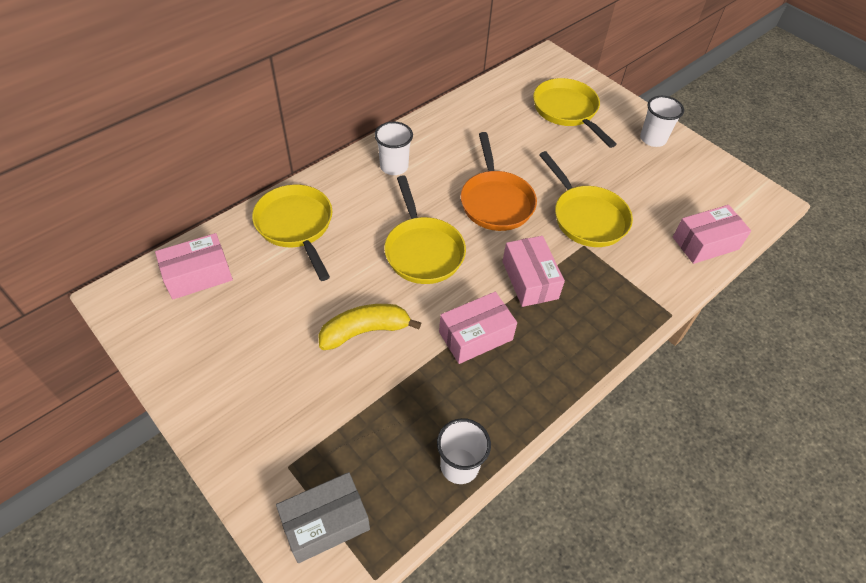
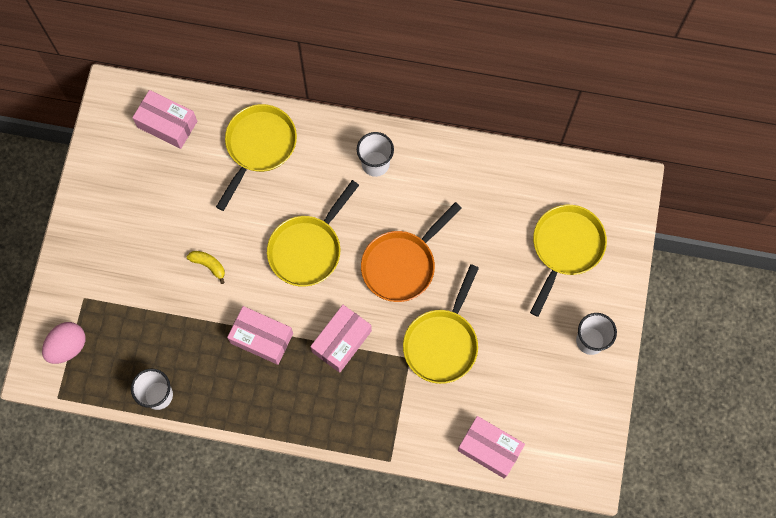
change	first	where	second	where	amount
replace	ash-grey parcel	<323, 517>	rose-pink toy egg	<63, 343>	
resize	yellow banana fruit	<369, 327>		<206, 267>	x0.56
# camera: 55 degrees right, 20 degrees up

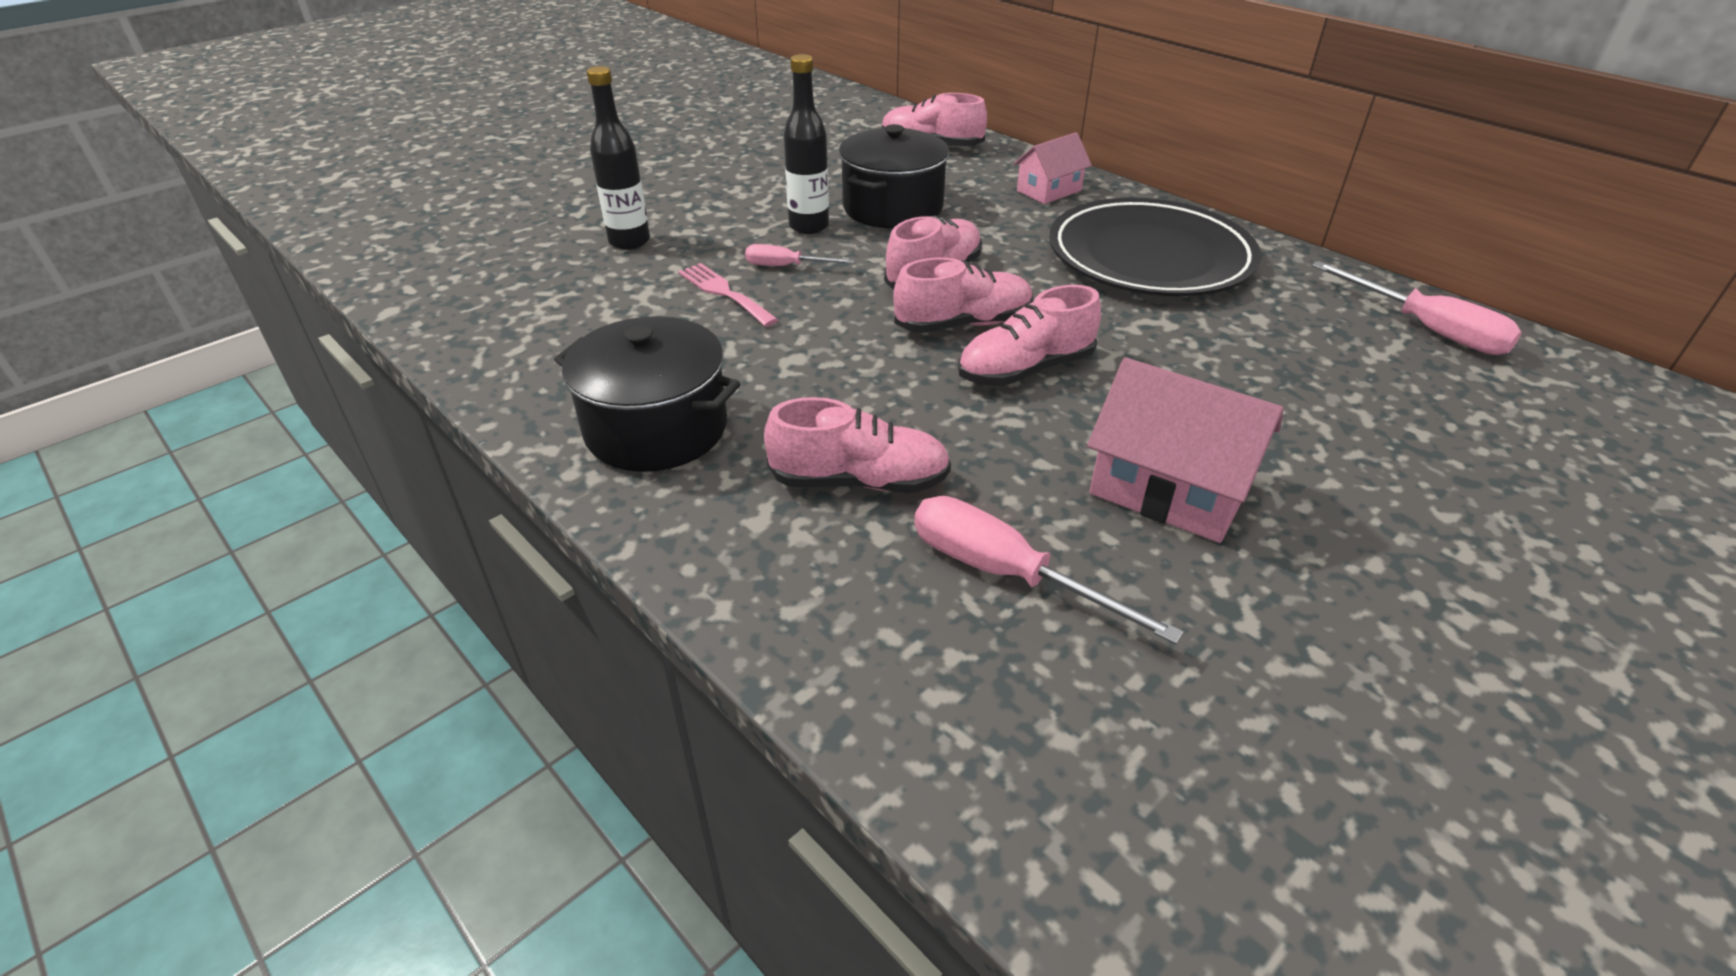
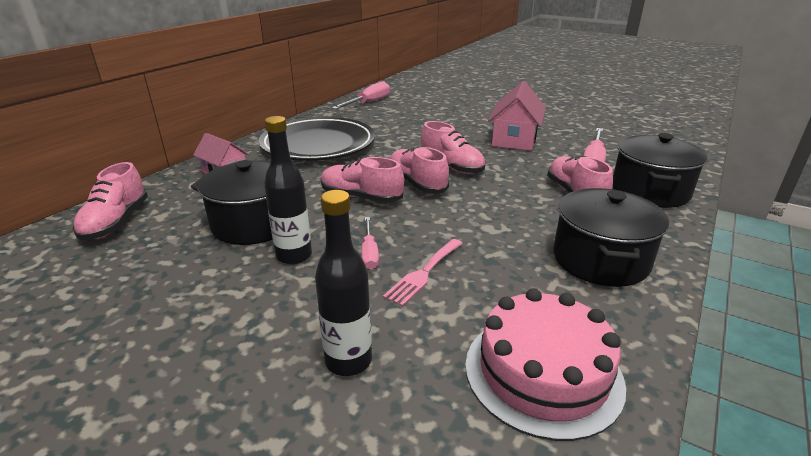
change	first	where	second	where	amount
insert			rose-pink gateau	<545, 364>	
insert			black pot	<660, 170>	
# camera: 105 degrees left, 10 degrees down

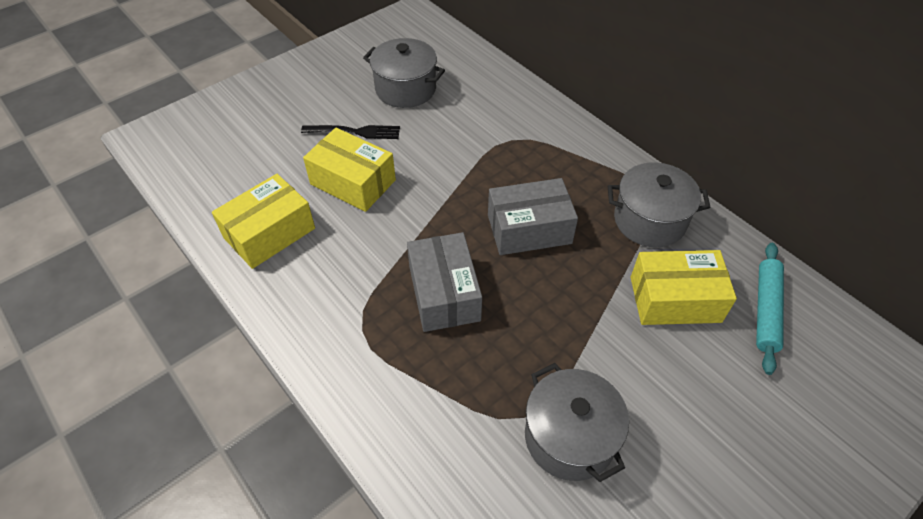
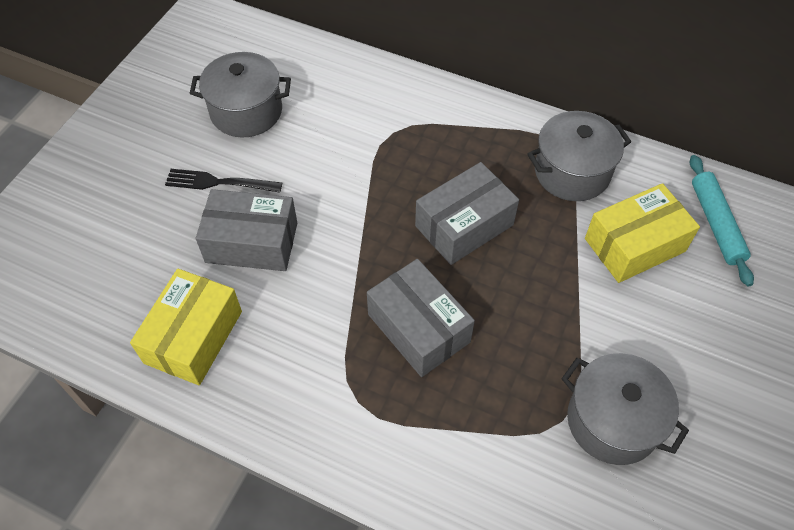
change	first	where	second	where	amount
recolor	yellow parcel	<349, 170>	ash-grey parcel	<246, 230>	
rotate	black dinner fork	<350, 132>		<223, 181>	150 degrees counterclockwise
# camera: 25 degrees left, 5 degrees up

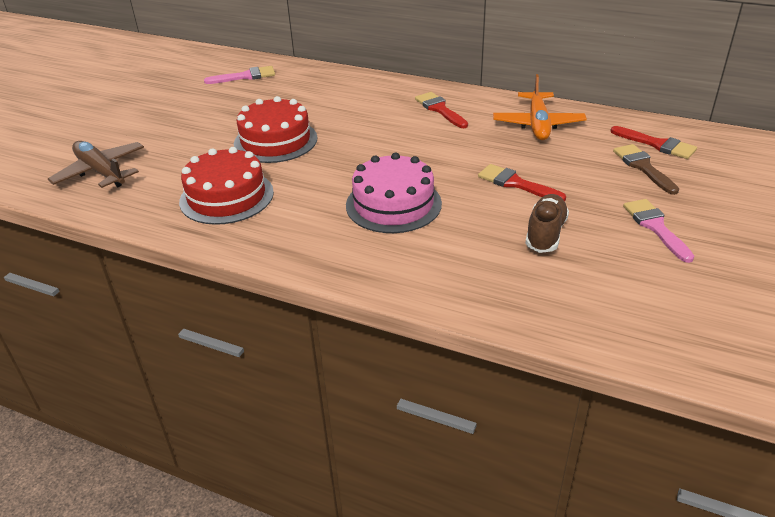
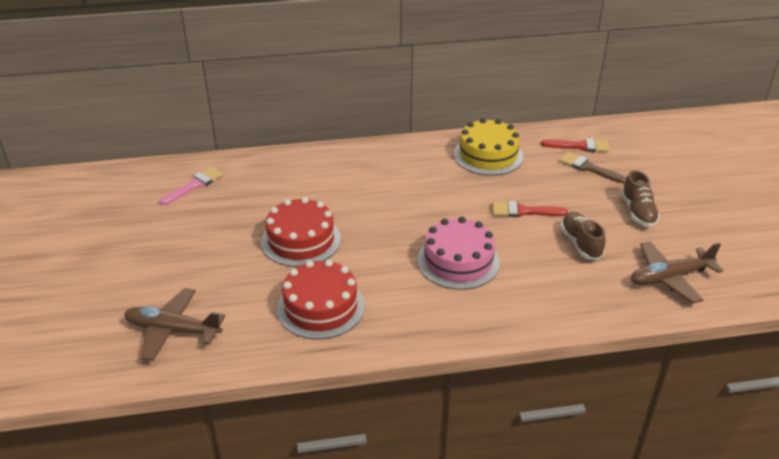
change	first	where	second	where	amount
delete	red brush	<441, 110>			
insert			brown plane	<677, 272>	
replace	bright orange plane	<540, 107>	yellow gateau	<488, 146>	
replace	rose-pink brush	<658, 231>	brown shoe	<640, 198>	
# camera: 35 degrees left, 0 degrees up

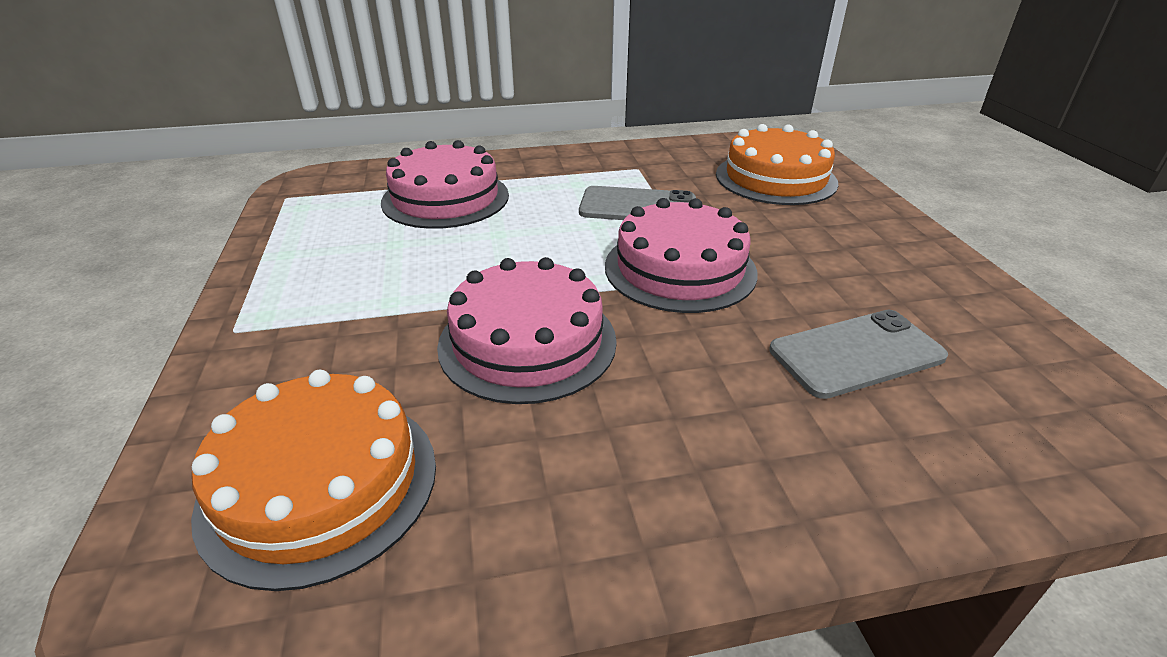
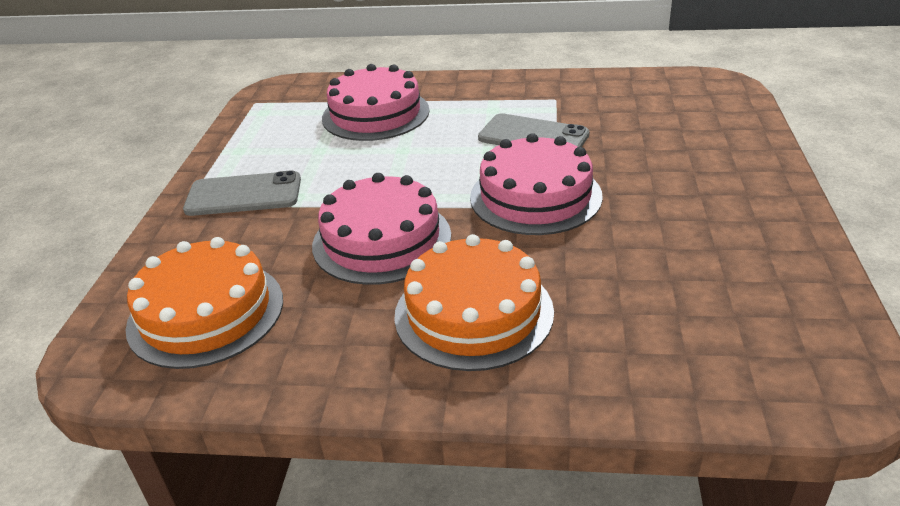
change	first	where	second	where	amount
move	bright orange gateau	<777, 164>		<474, 302>	
move	ash-grey mobile phone	<858, 354>		<242, 193>	
# camera: 20 degrees right, 0 degrees up

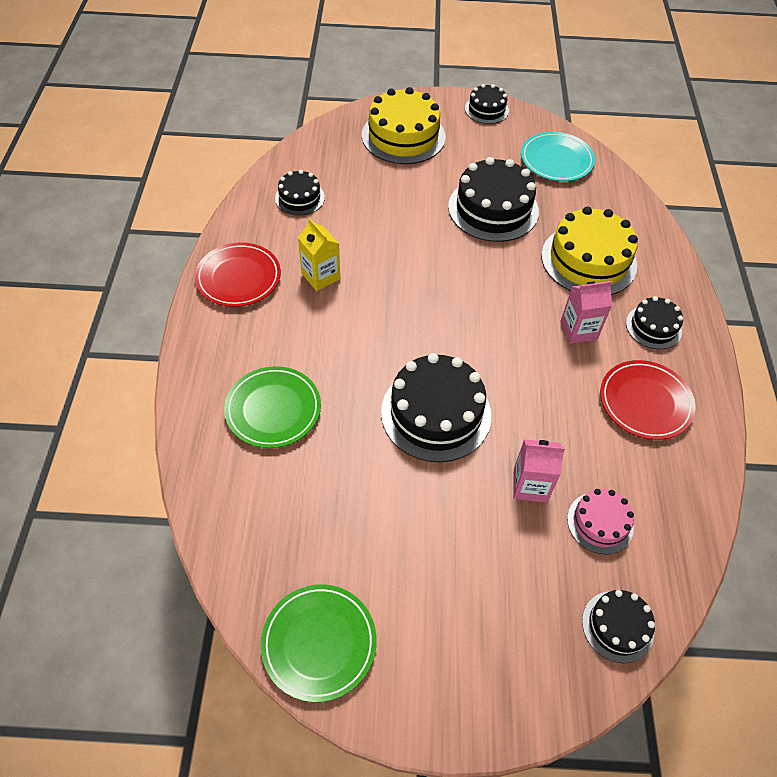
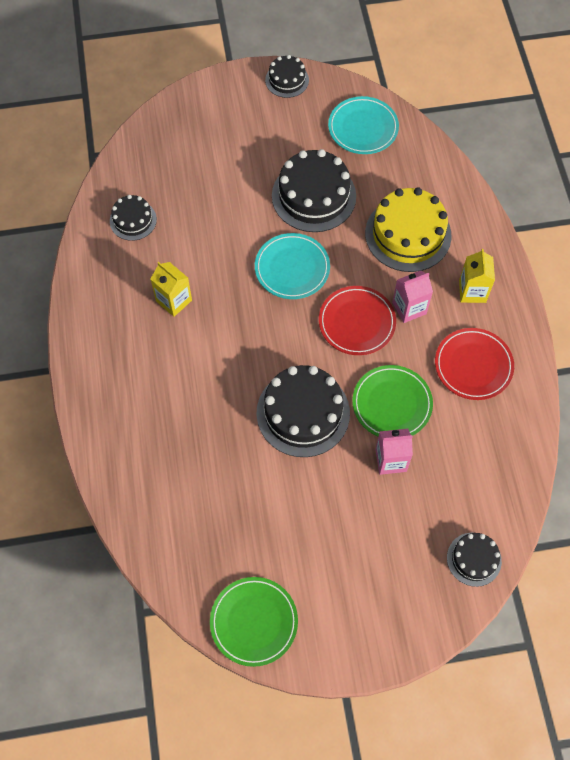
change	first	where	second	where	amount
delete	yellow gateau	<403, 125>			
delete	rose-pink gateau	<600, 521>			
insert			teal flat dish	<292, 266>	
move	red flat dish	<238, 274>		<357, 320>	
move	leaf-green flat dish	<272, 407>		<392, 400>	
replace	black gateau	<655, 322>	yellow juice carton	<477, 276>	
# camera: 10 degrees left, 10 degrees up

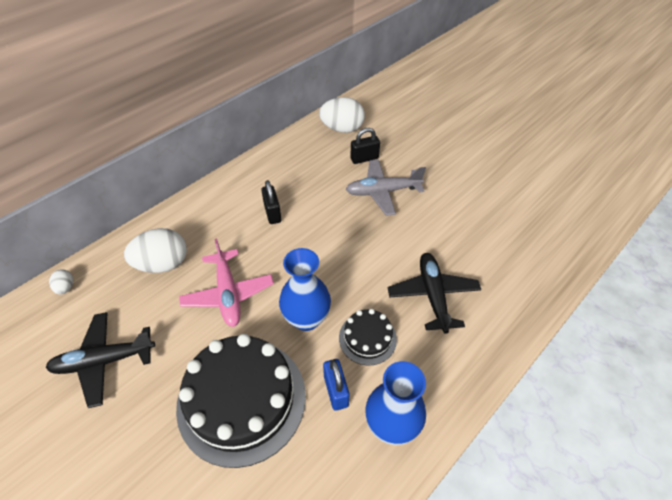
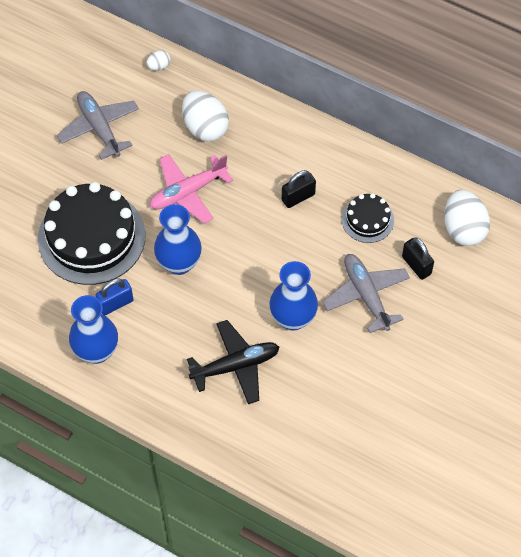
change	first	where	second	where	amount
insert			royal blue flower vase	<293, 296>	
move	black gateau	<368, 337>		<368, 218>	
recolor	black plane	<100, 360>	ash-grey plane	<98, 125>	
# camera: 75 degrees right, 10 degrees up

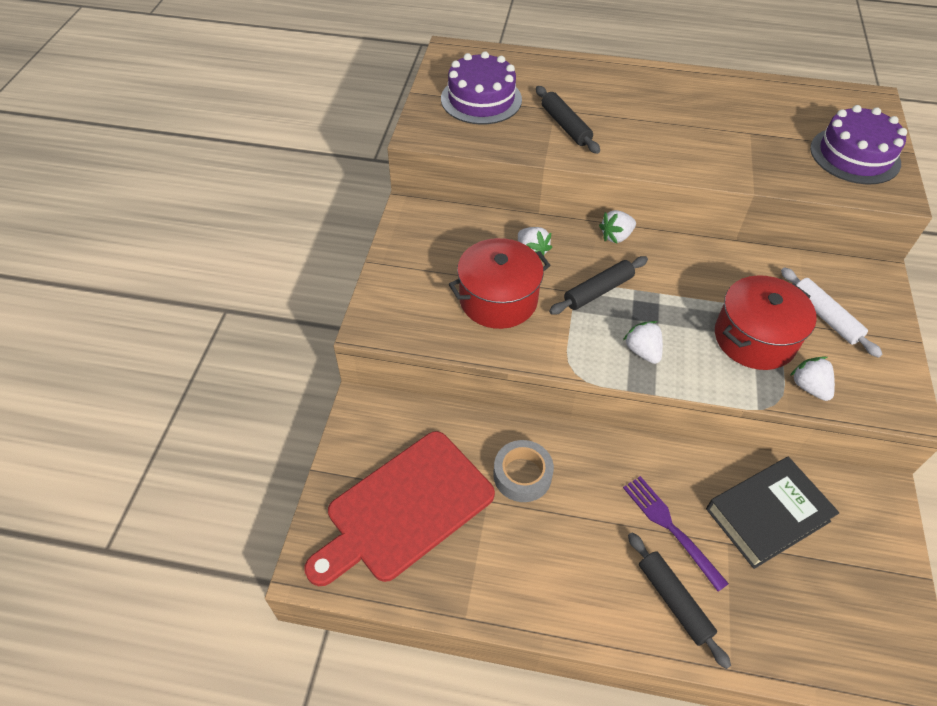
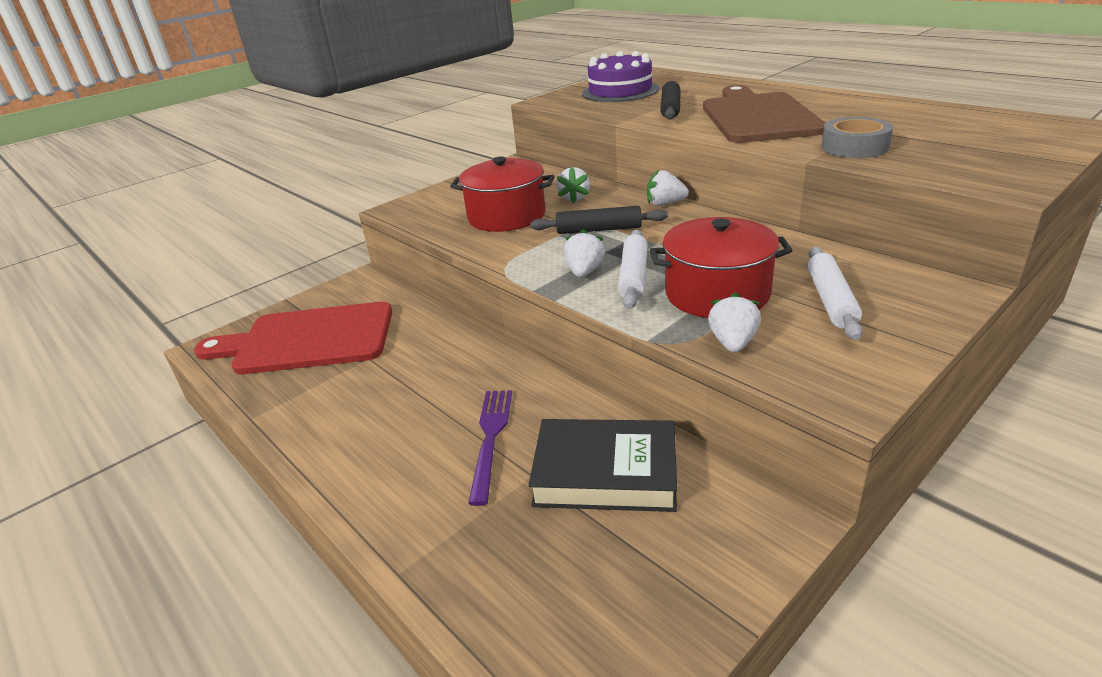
change	first	where	second	where	amount
delete	black pastry roller	<679, 601>			
delete	violet gateau	<858, 144>			
insert			snow-white pastry roller	<633, 269>	
insert			brown bread board	<764, 114>	
move	ash-grey sticky tape	<523, 471>		<857, 137>	
# camera: 40 degrees right, 20 degrees down

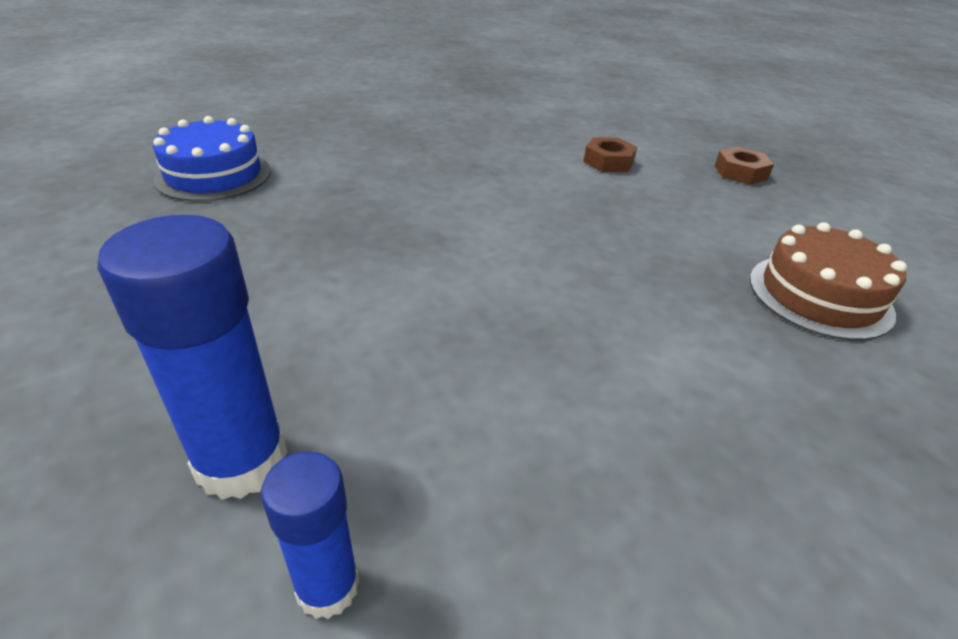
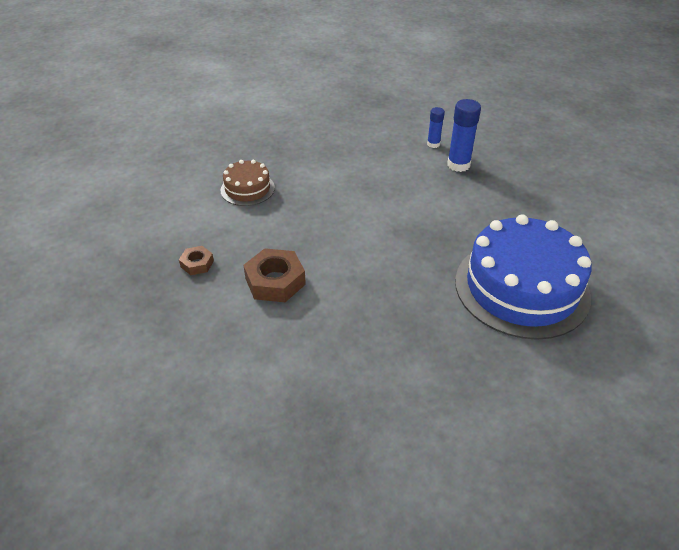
change	first	where	second	where	amount
resize	royal blue gateau	<212, 159>		<523, 277>	x2.06
resize	brown hex nut	<610, 154>		<274, 275>	x1.80
# camera: 165 degrees left, 5 degrees up

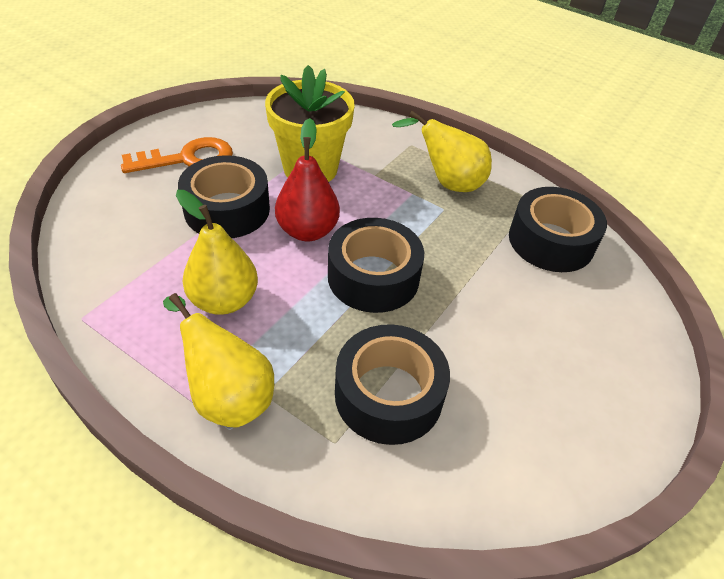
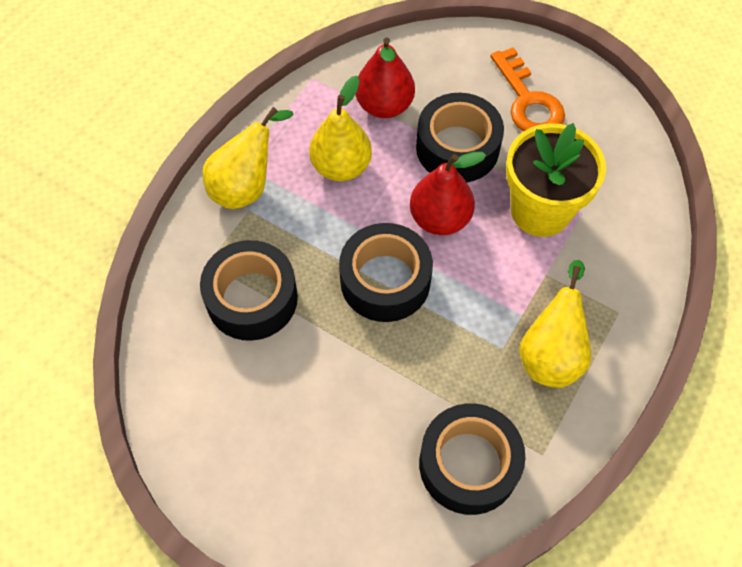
change	first	where	second	where	amount
insert			red toy pear	<385, 77>	
# camera: 90 degrees right, 15 degrees up

